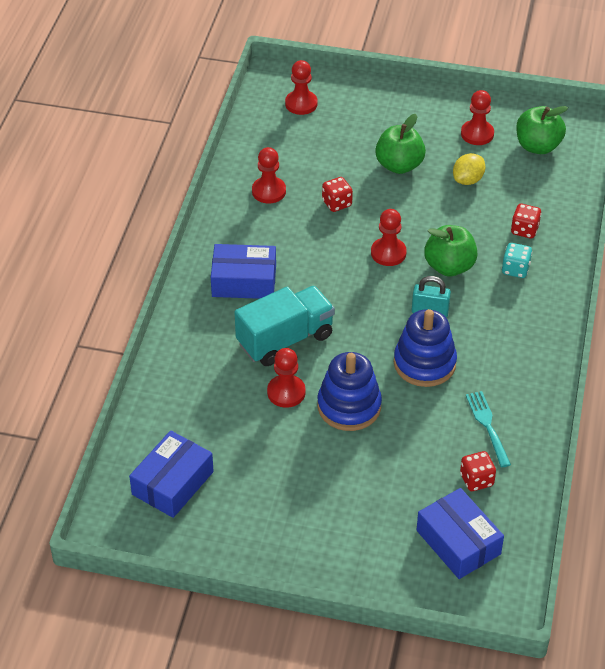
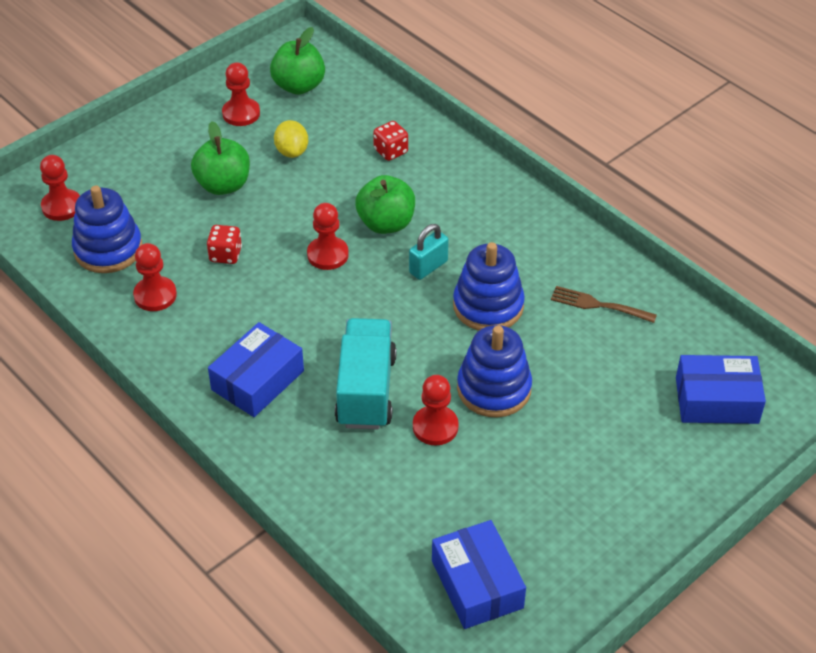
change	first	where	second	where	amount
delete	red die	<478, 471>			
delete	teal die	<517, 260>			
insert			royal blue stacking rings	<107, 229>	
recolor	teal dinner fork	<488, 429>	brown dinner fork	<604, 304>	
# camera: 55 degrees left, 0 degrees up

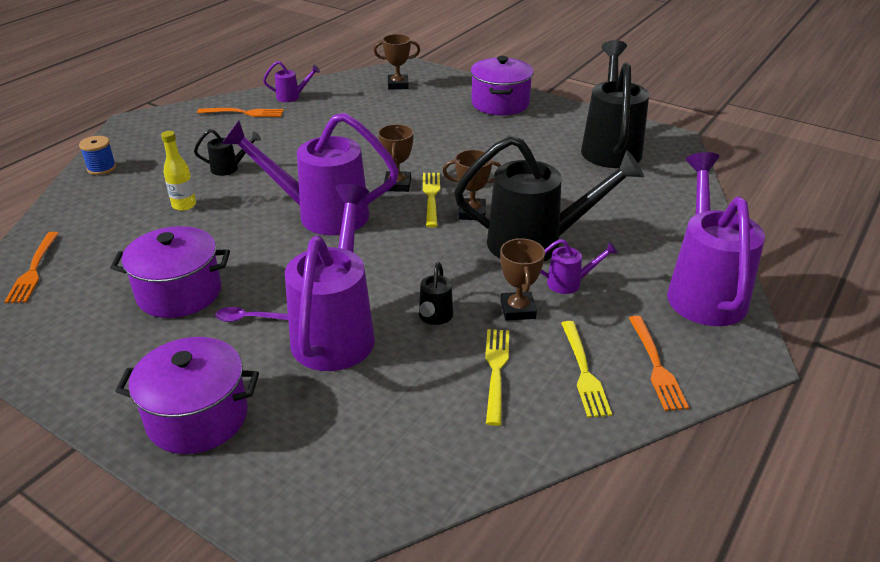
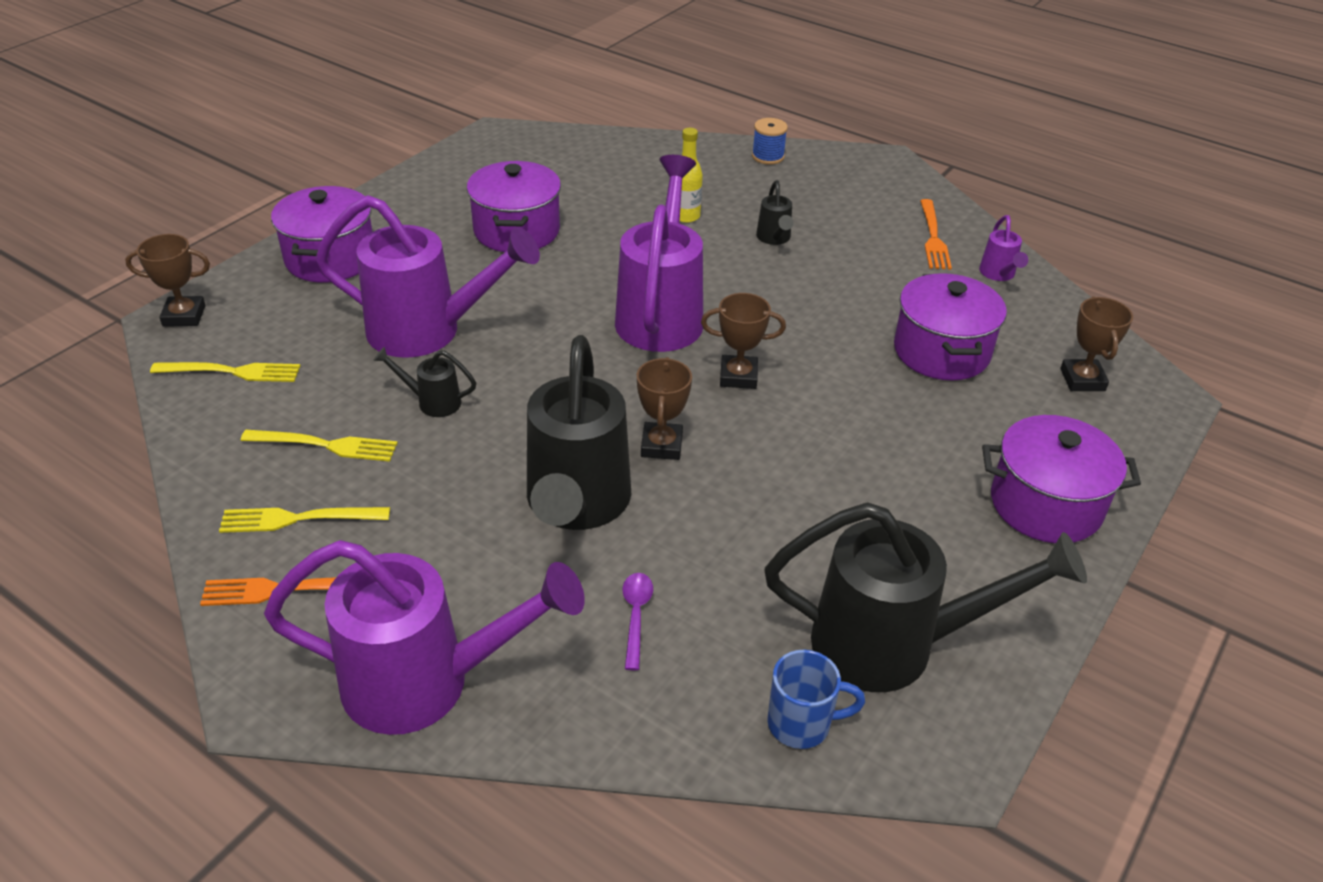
change	first	where	second	where	amount
delete	bright orange dinner fork	<31, 267>			
delete	violet watering can	<579, 266>			
insert			royal blue mug	<816, 699>	
insert			violet pot	<950, 326>	
move	violet tablespoon	<251, 314>		<637, 622>	
move	yellow dinner fork	<431, 200>		<225, 372>	
move	brown trophy	<522, 279>		<167, 280>	
# camera: 90 degrees right, 5 degrees up

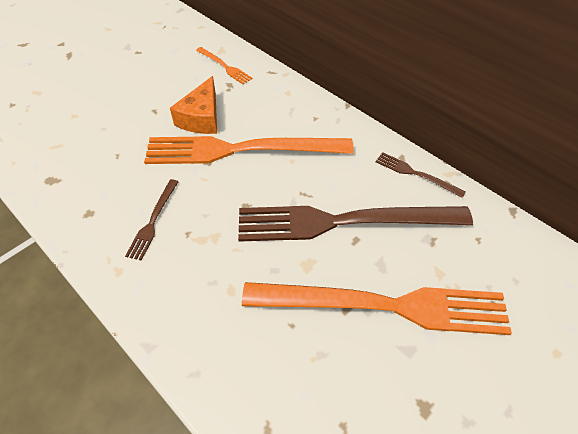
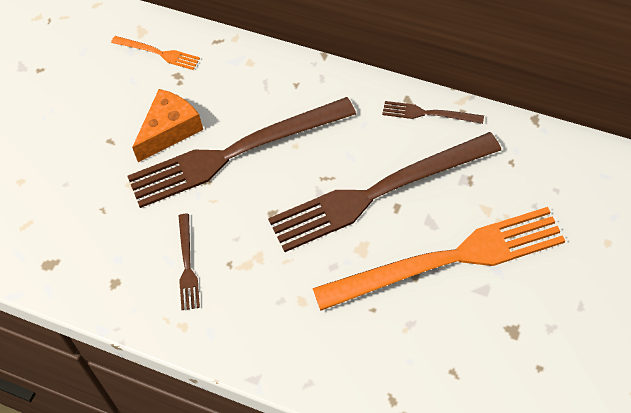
change	first	where	second	where	amount
recolor	bright orange dinner fork	<249, 150>	brown dinner fork	<241, 152>	
rotate	bright orange cheese	<193, 105>		<167, 125>	135 degrees counterclockwise
# camera: 15 degrees left, 5 degrees up

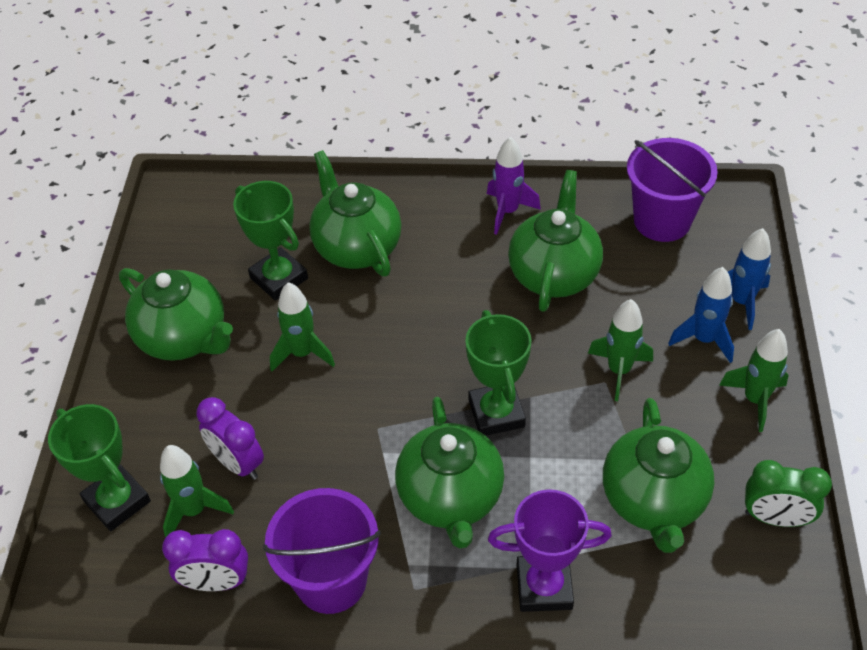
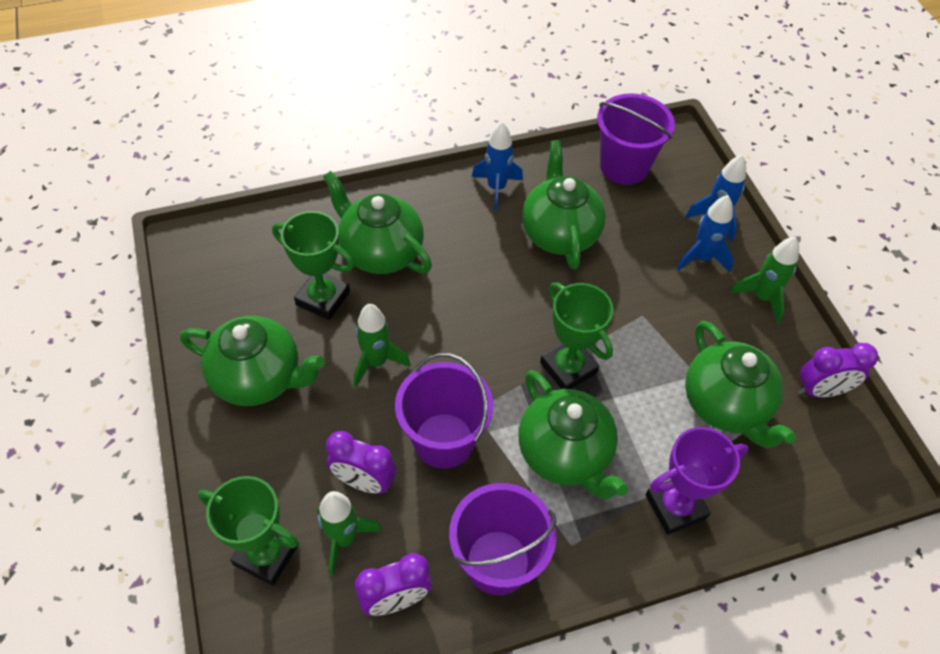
change	first	where	second	where	amount
delete	leaf-green toy rocket	<620, 350>			
insert			violet bucket	<444, 411>	
recolor	violet toy rocket	<514, 186>	royal blue toy rocket	<497, 166>	
recolor	leaf-green alarm clock	<788, 493>	violet alarm clock	<838, 370>	
# camera: 25 degrees left, 5 degrees up

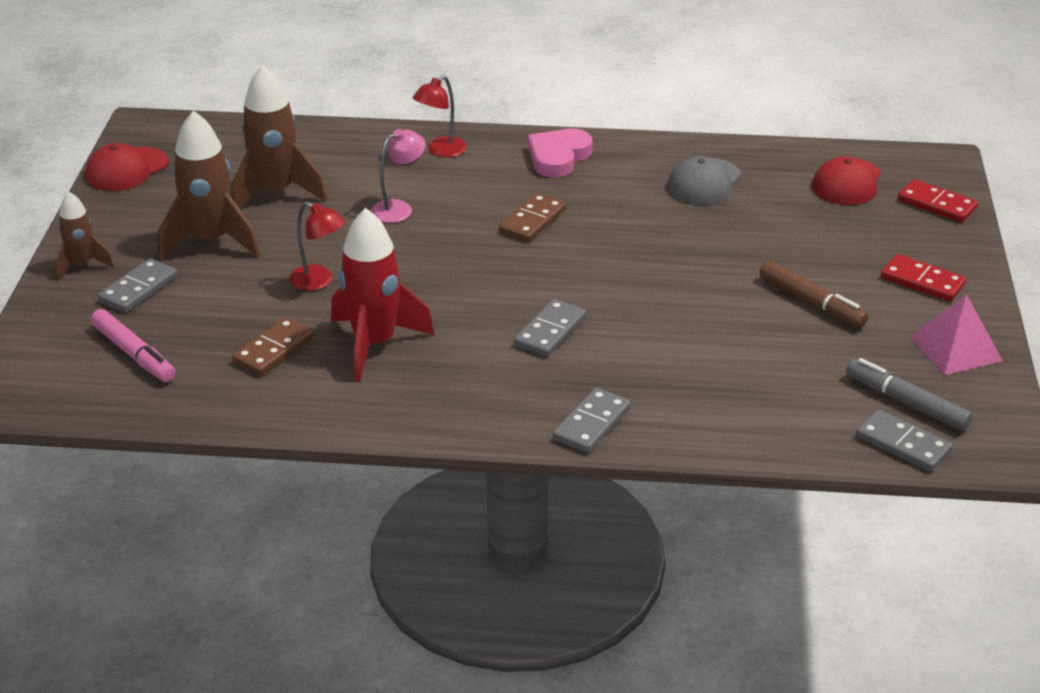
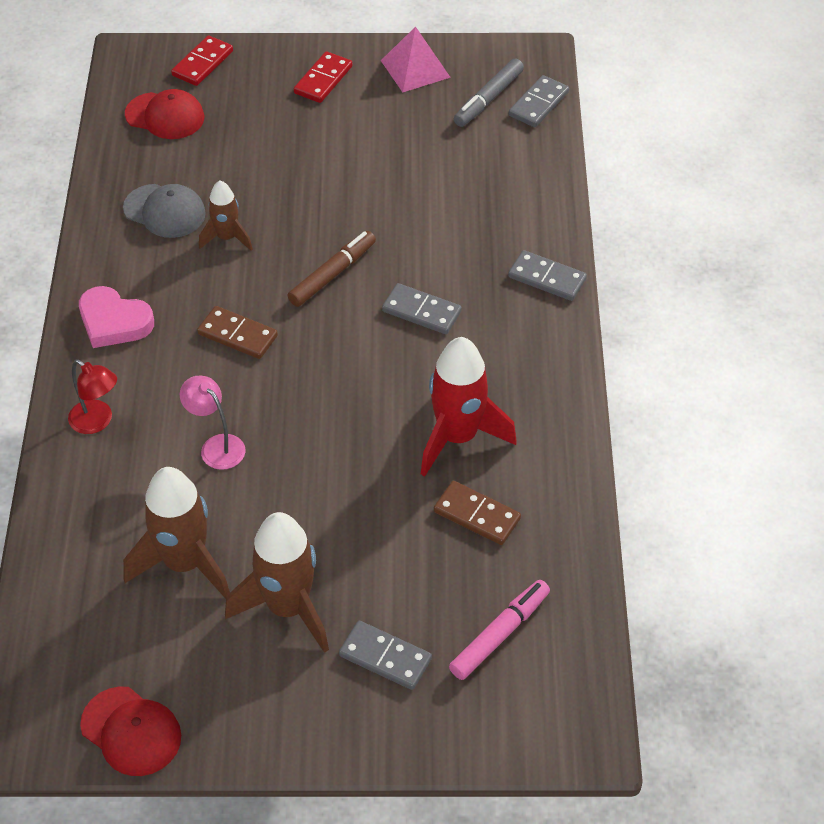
change	first	where	second	where	amount
delete	red desk lamp	<317, 246>			
move	brown toy rocket	<85, 236>		<225, 215>	
move	brown felt pen	<813, 294>		<331, 269>	
# camera: 95 degrees left, 15 degrees up

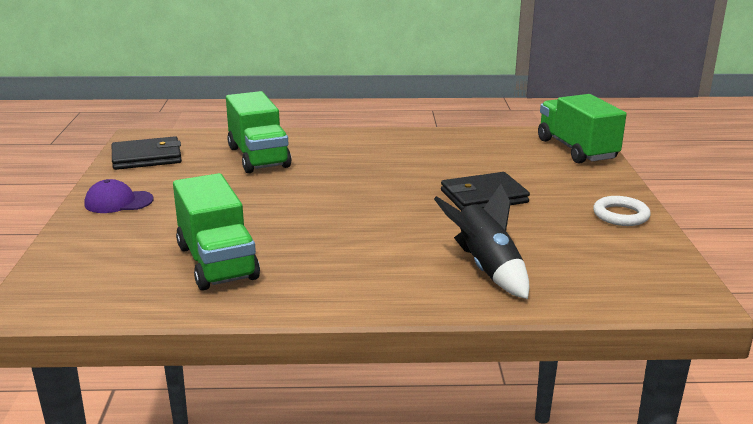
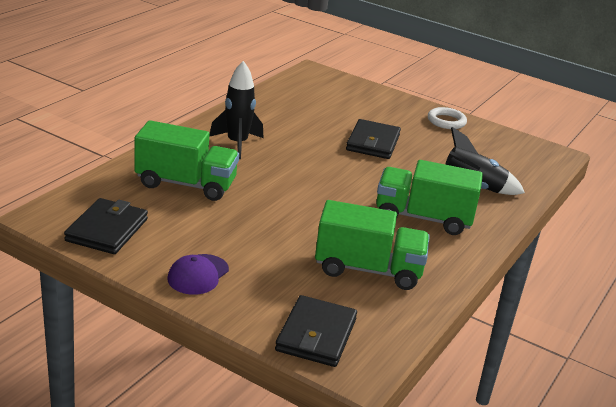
change	first	where	second	where	amount
insert			black toy rocket	<236, 110>	
insert			black wallet	<316, 331>	
move	leaf-green truck	<582, 129>		<429, 197>	
# camera: 60 degrees left, 5 degrees up

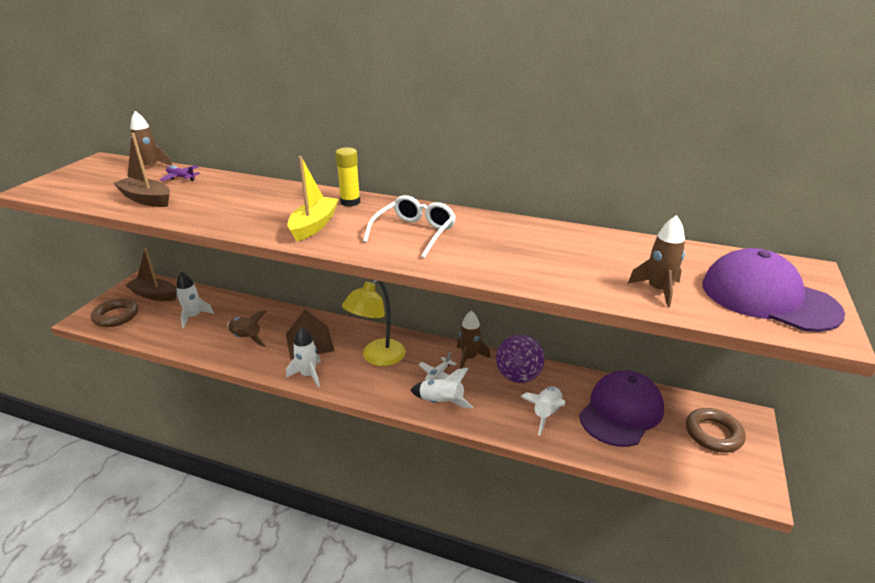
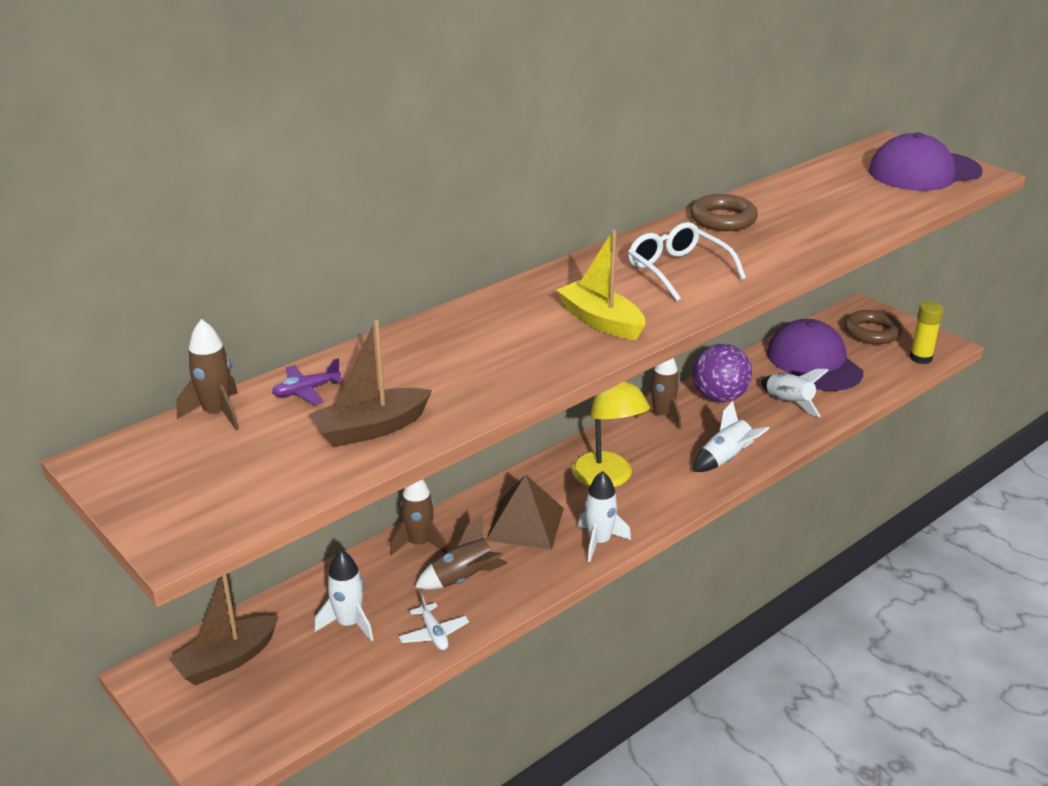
change	first	where	second	where	amount
move	brown ring	<114, 312>		<724, 212>	
move	yellow stick of glue	<347, 176>		<927, 332>	
move	snow-white plane	<437, 366>		<434, 622>	
move	brown toy rocket	<656, 261>		<418, 517>	
# camera: 60 degrees left, 0 degrees up

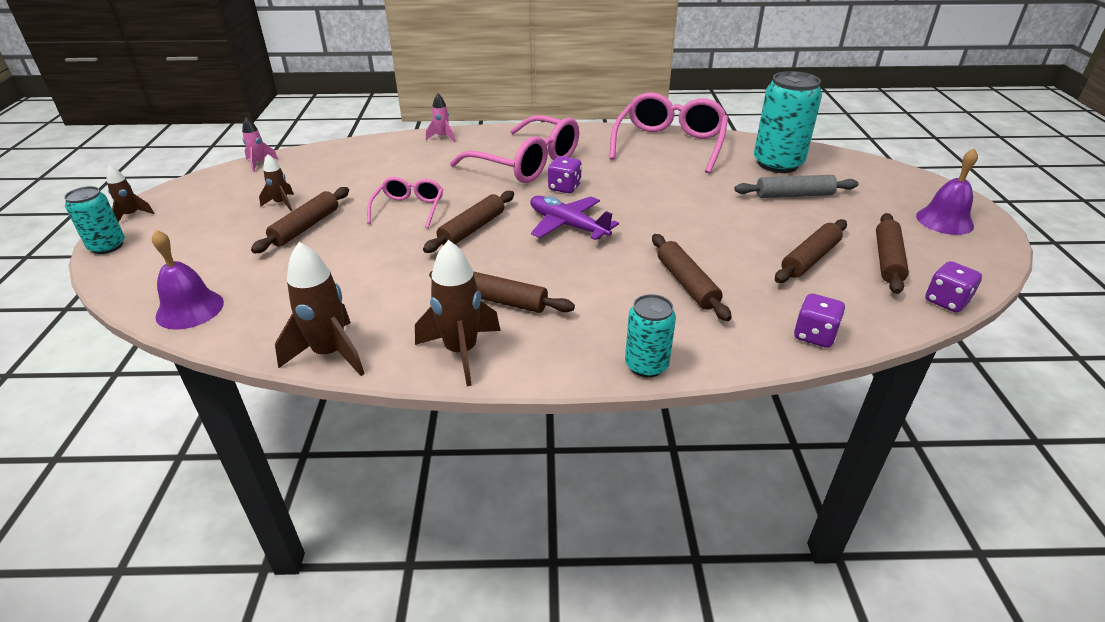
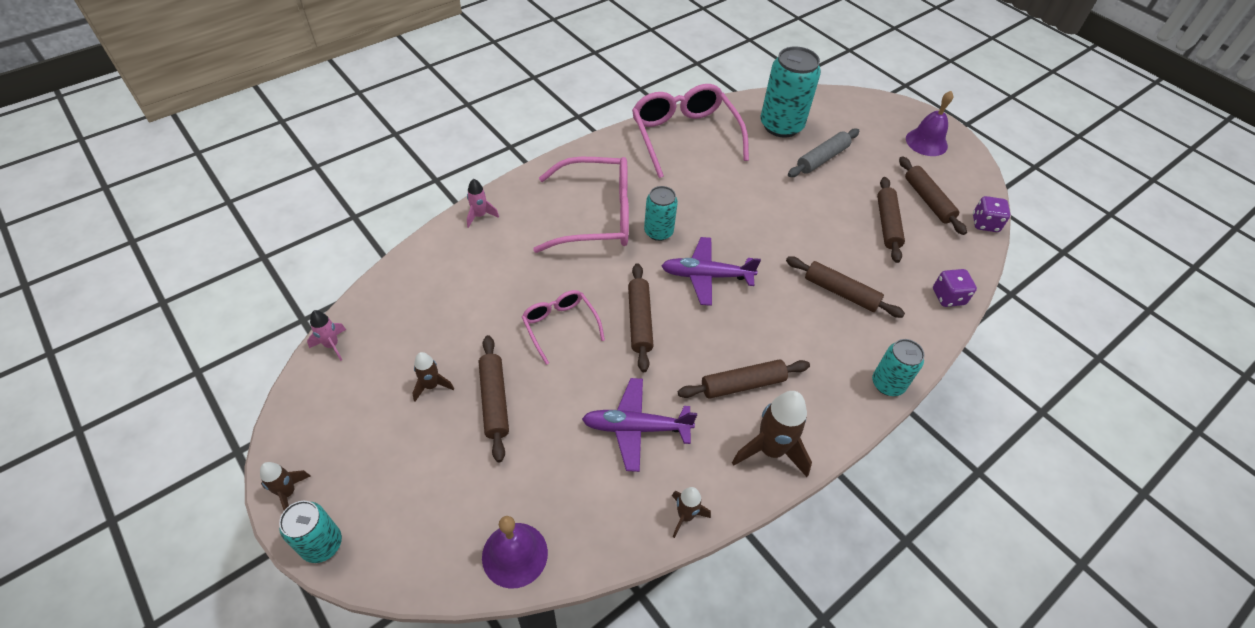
change	first	where	second	where	amount
insert			violet plane	<639, 425>	
replace	violet die	<565, 174>	teal tin	<661, 213>	
resize	brown toy rocket	<320, 309>		<691, 512>	x0.55
# camera: 40 degrees left, 15 degrees up

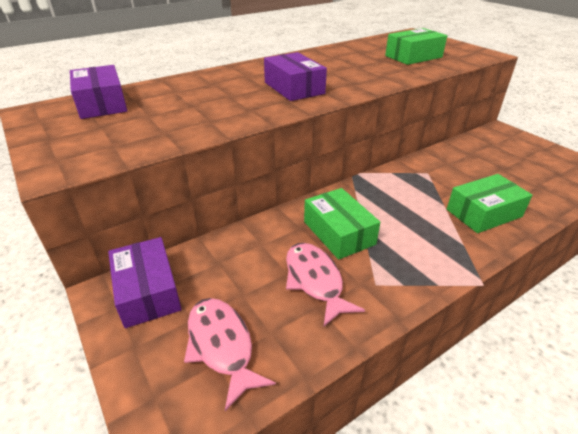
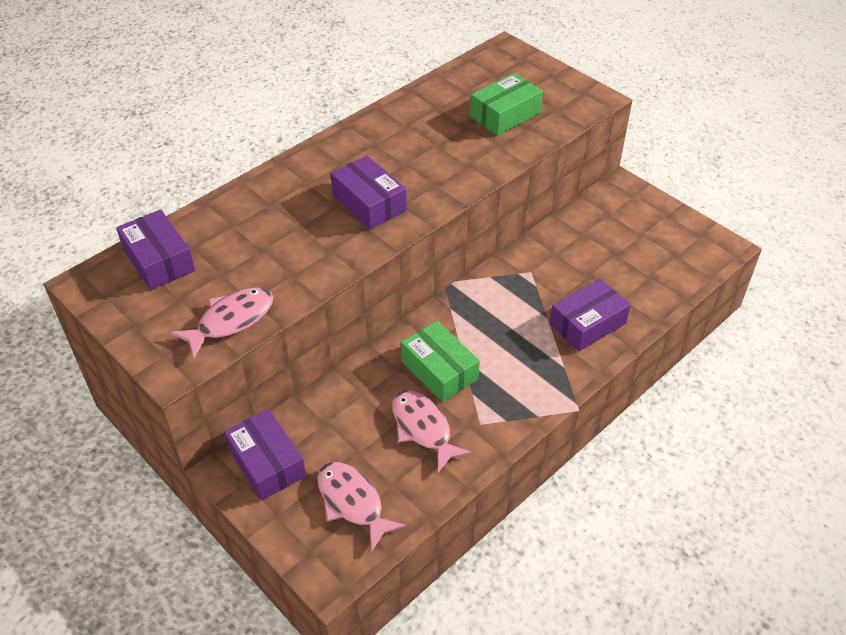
change	first	where	second	where	amount
insert			rose-pink fish figure	<221, 323>	
recolor	leaf-green parcel	<489, 203>	violet parcel	<590, 314>	
# camera: 10 degrees left, 10 degrees up

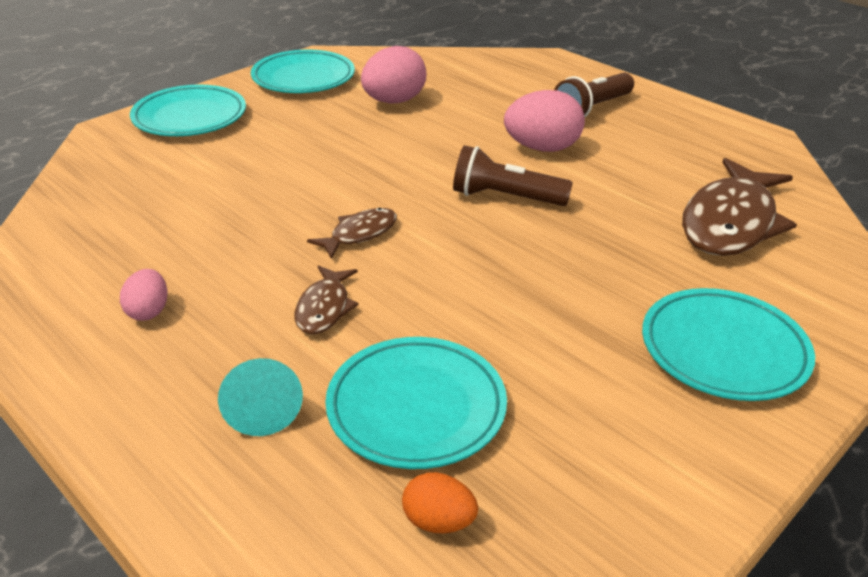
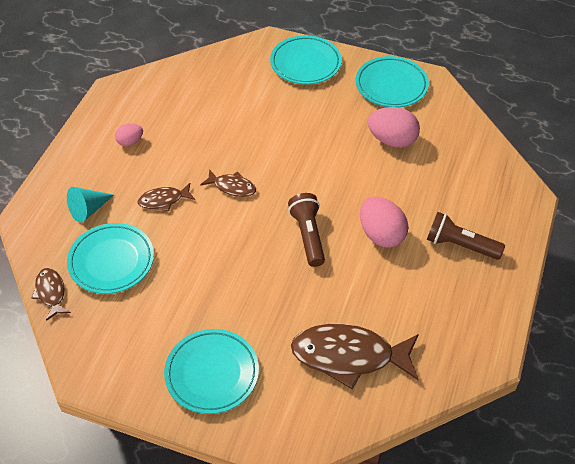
change	first	where	second	where	amount
replace	bright orange toy egg	<440, 502>	brown fish figure	<51, 294>	
# camera: 65 degrees right, 15 degrees up

